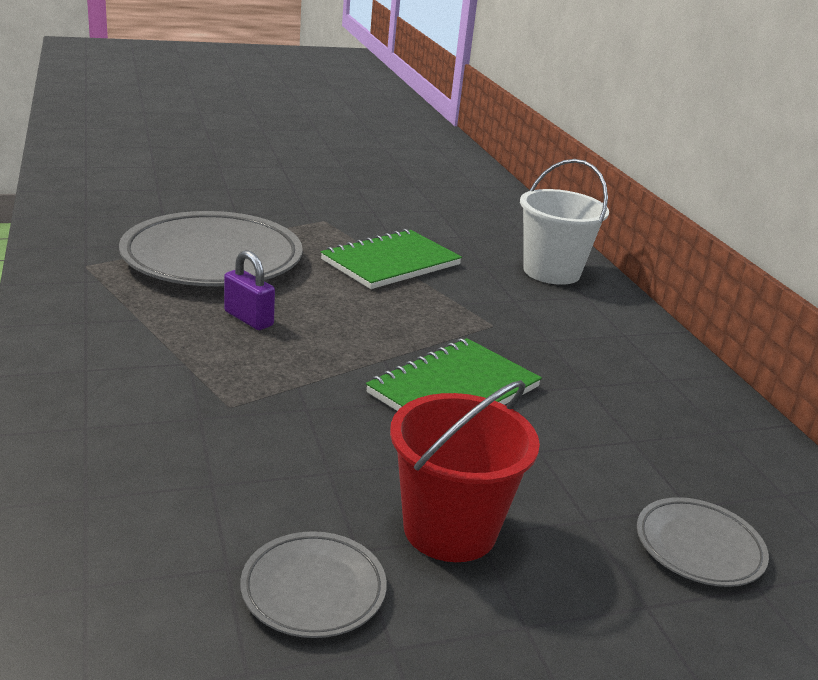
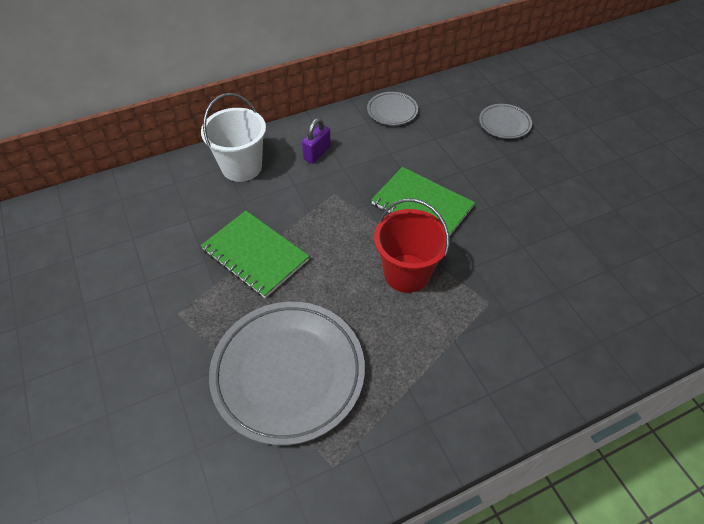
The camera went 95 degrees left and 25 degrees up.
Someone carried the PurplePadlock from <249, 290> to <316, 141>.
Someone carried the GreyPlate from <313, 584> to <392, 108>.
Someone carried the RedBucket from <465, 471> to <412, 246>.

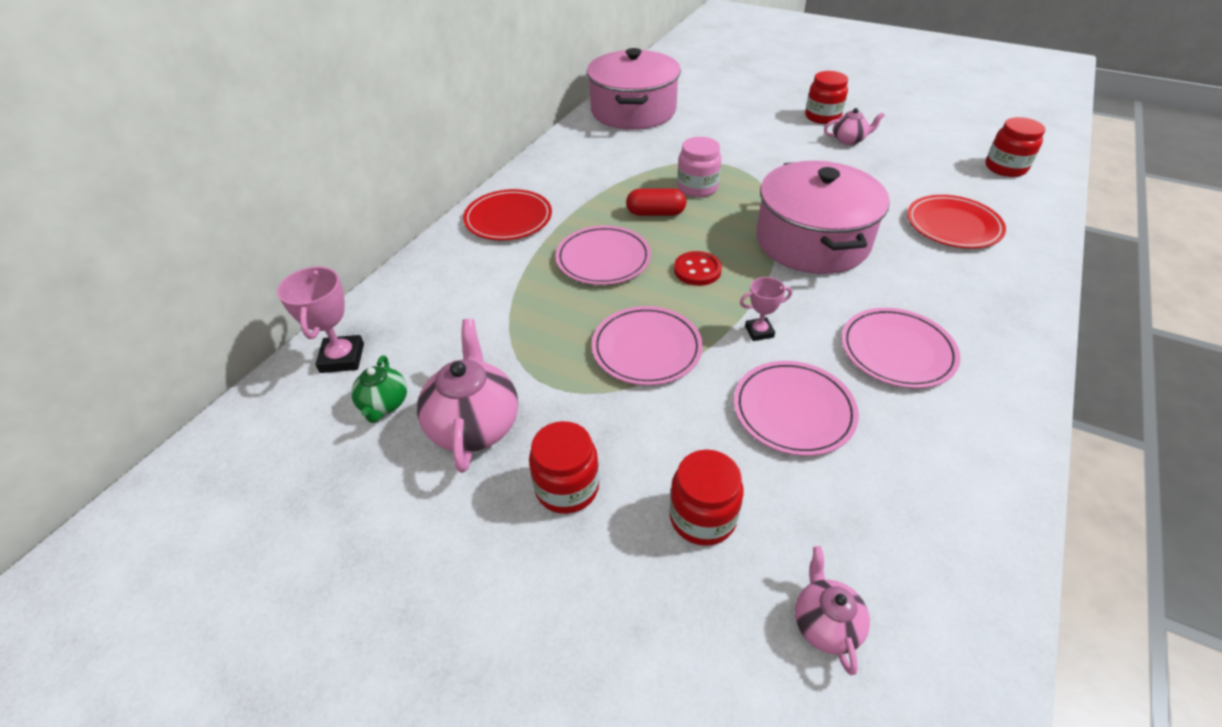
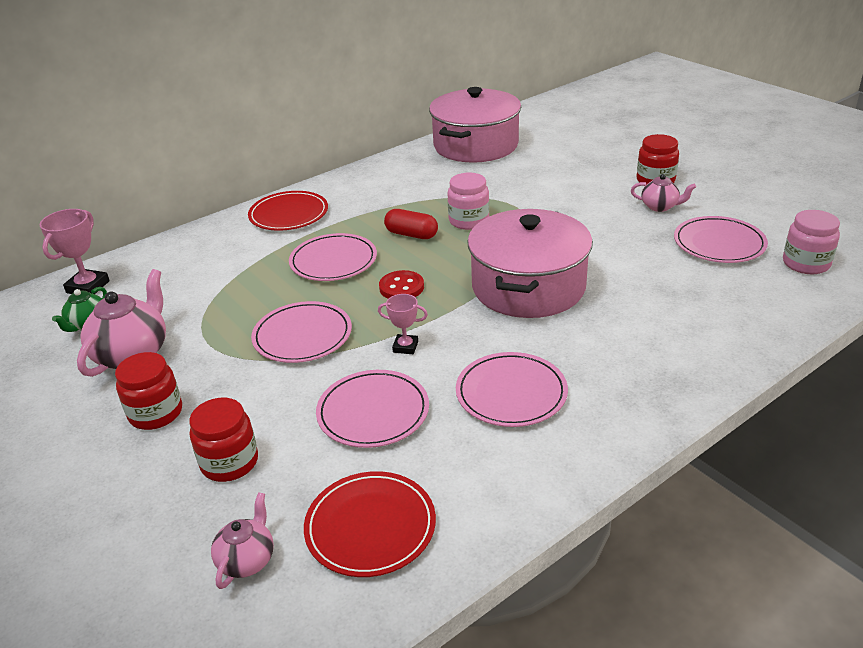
The camera went 25 degrees right and 10 degrees down.
Someone carried the RedPlate from <956, 222> to <370, 524>.
Someone repainted the RedJar at <1015, 147>, which became the PinkJar at <811, 242>.
Someone put down the PinkPlate at <721, 239>.

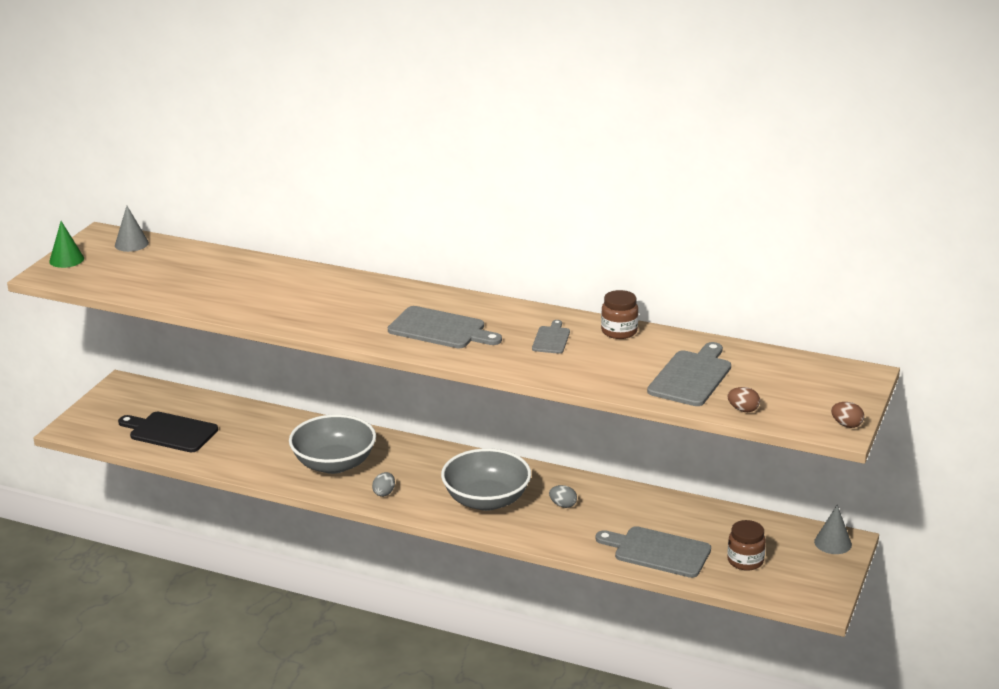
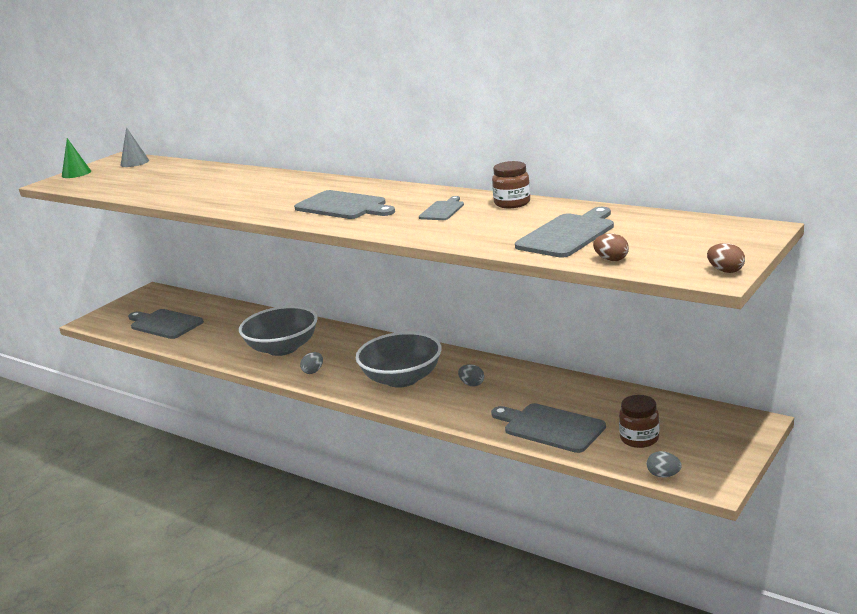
The camera went 15 degrees right and 5 degrees down.
Someone repainted the BlackCuttingBoard at <168, 432>, which became the GreyCuttingBoard at <166, 324>.
Someone took away the GreyCone at <833, 529>.
Someone put down the GreyEgg at <664, 464>.

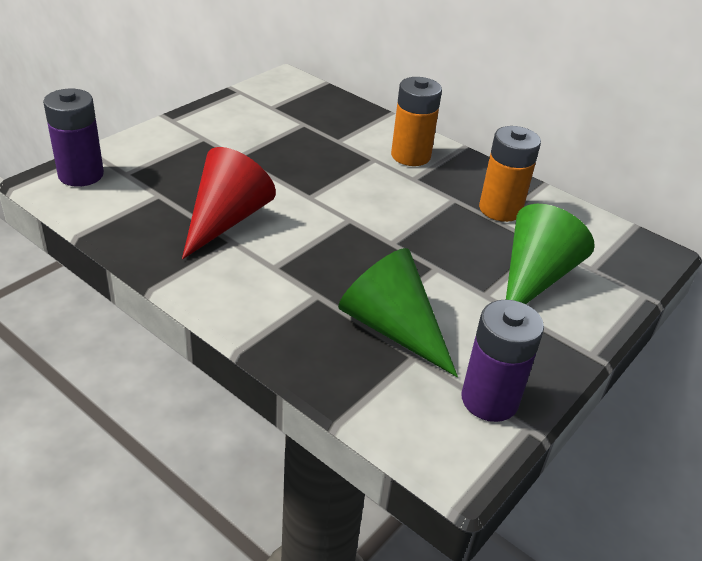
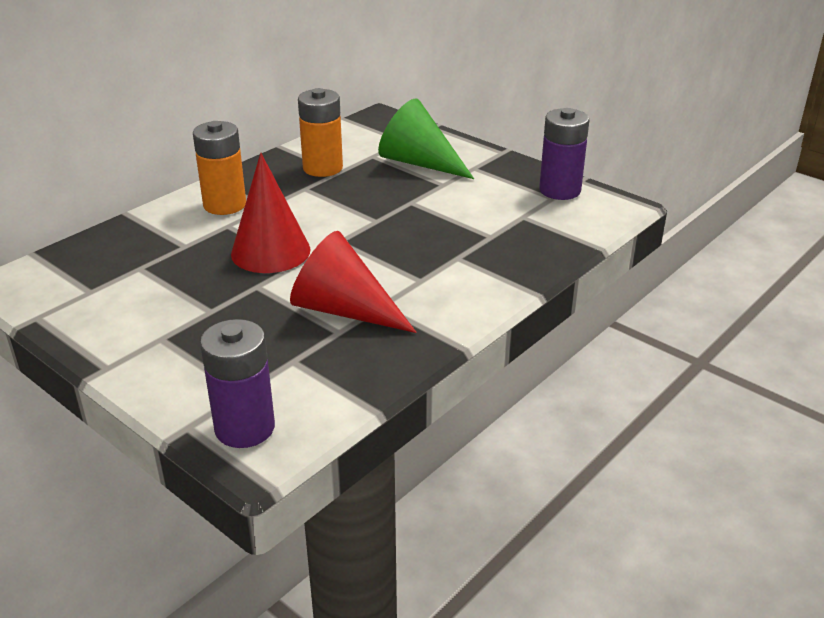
The camera went 85 degrees left and 5 degrees down.
Someone took away the GreenCone at <398, 312>.
Someone put down the RedCone at <270, 213>.

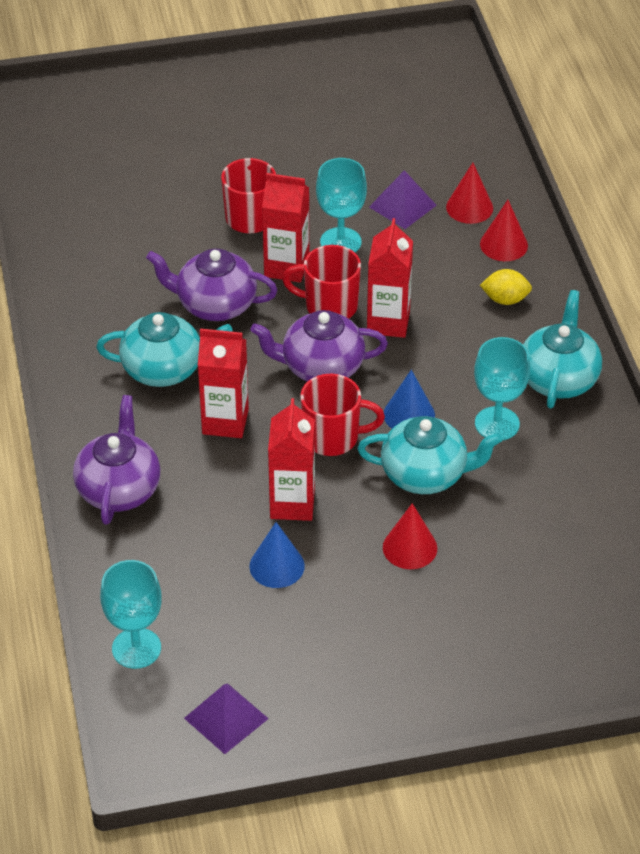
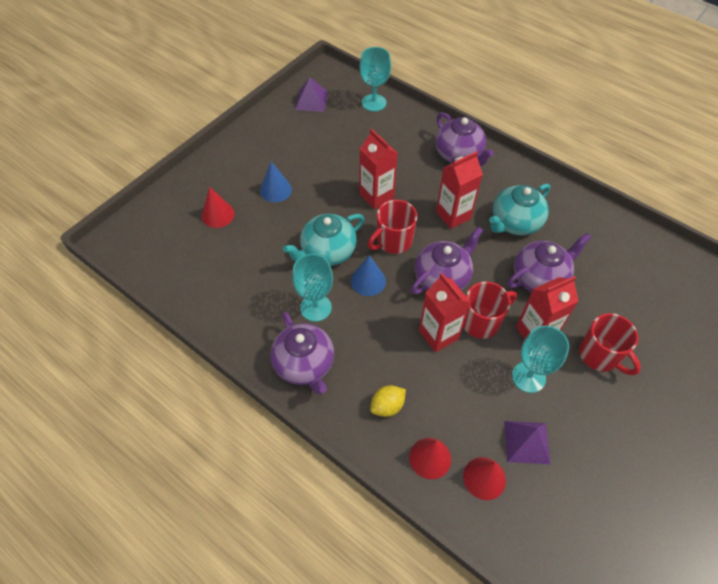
The camera went 140 degrees right and 10 degrees up.
Someone carried the BlueCone from <277, 555> to <276, 182>.
Someone carried the RedCone from <410, 536> to <218, 207>.
Someone repainted the TurquoiseTeapot at <562, 349>, which became the PurpleTeapot at <302, 352>.

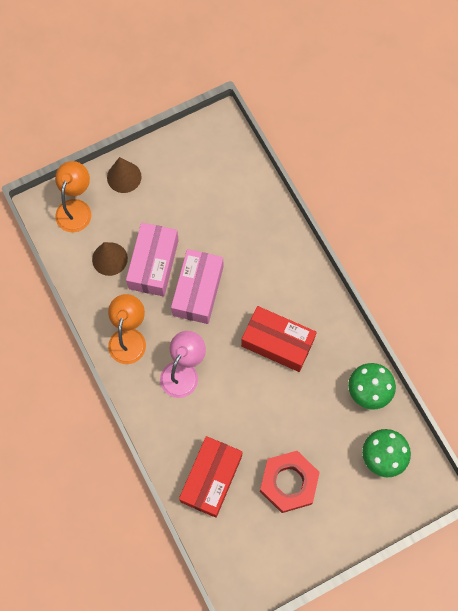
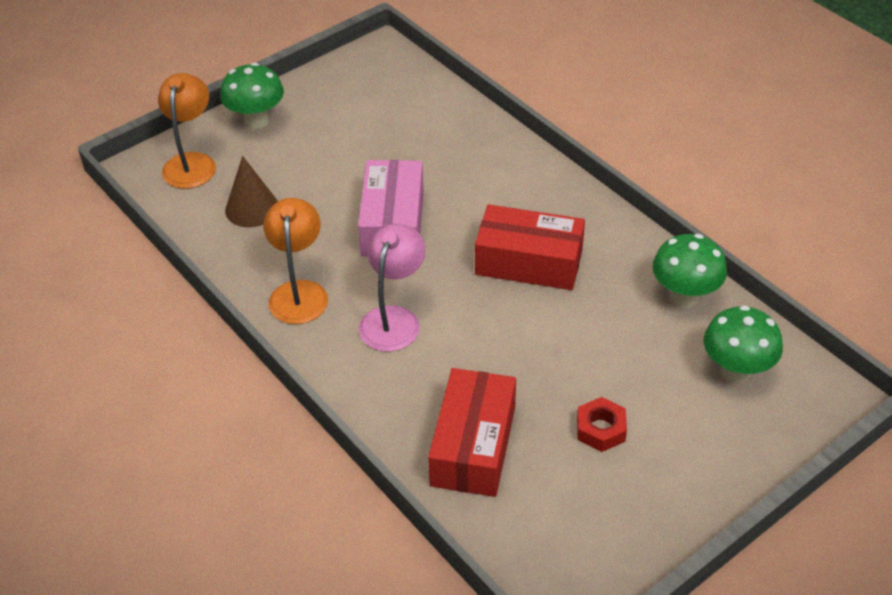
The camera went 10 degrees left and 25 degrees down.
Someone swapped the BrownCone at <124, 175> for the GreenMushroom at <252, 96>.
Someone took away the PinkBox at <152, 260>.
Someone scaled the RedNut at <290, 482> by 0.54.

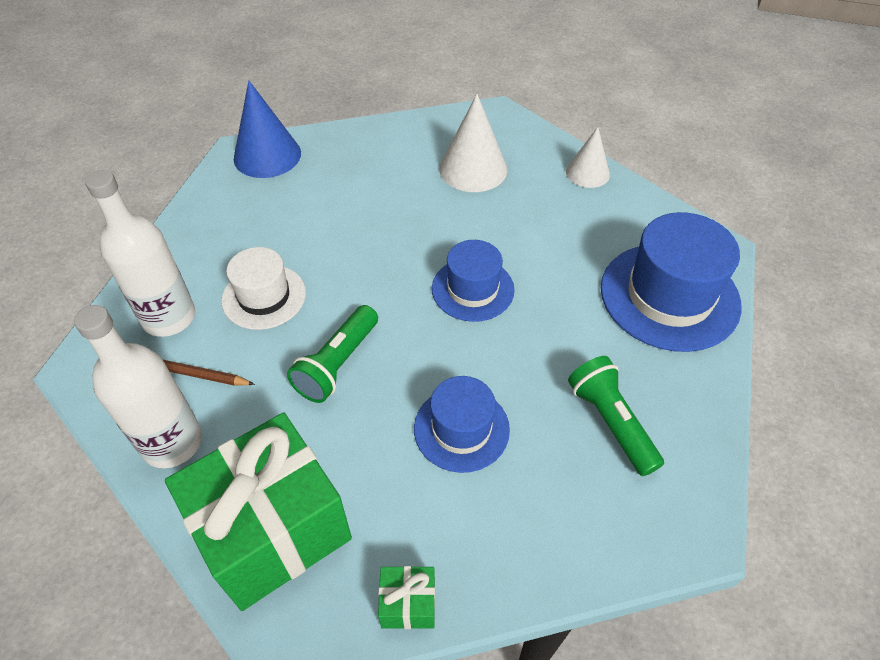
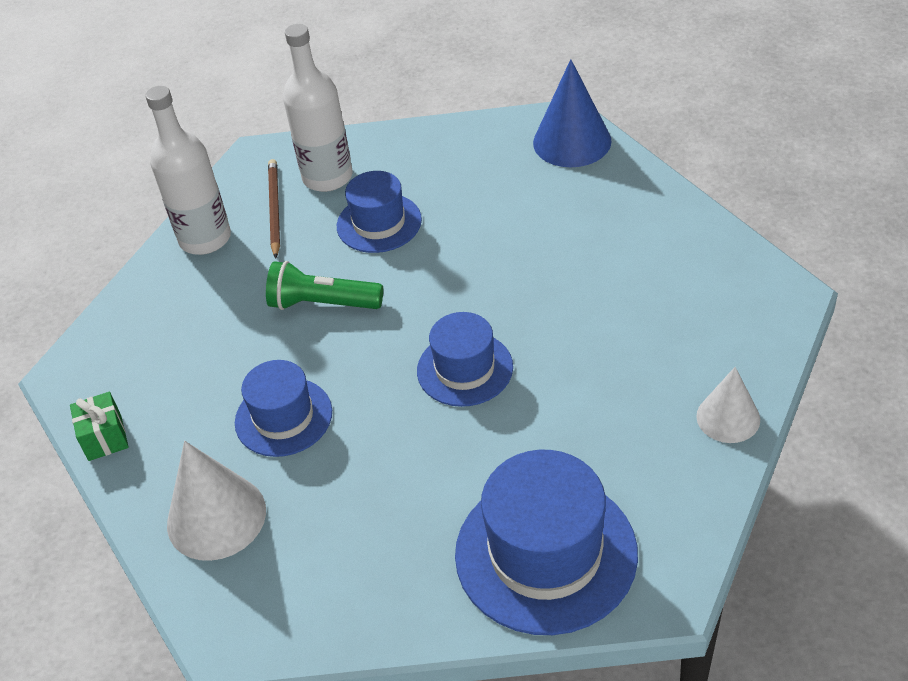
The camera went 75 degrees right and 5 degrees down.
Someone took away the GreenGift at <258, 511>.
Someone repainted the WhiteHat at <263, 288>, which became the BlueHat at <379, 212>.
Someone carried the WhiteCone from <473, 143> to <216, 501>.
Someone took away the GreenFlashlight at <616, 416>.

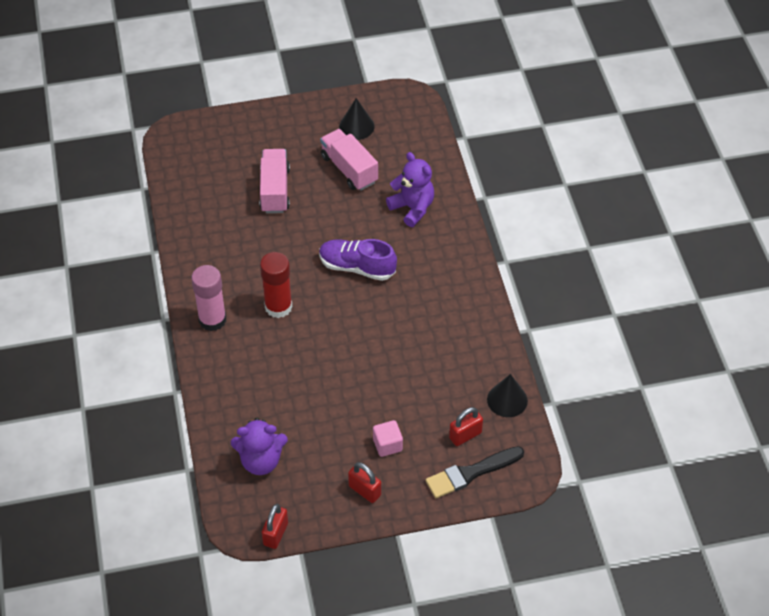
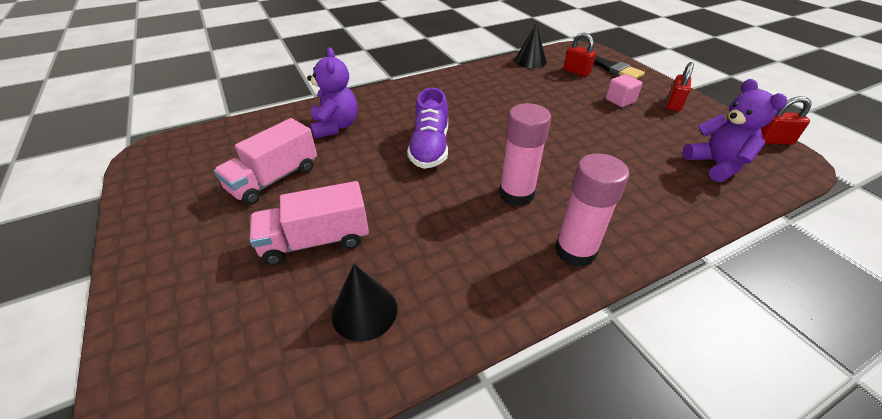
The camera went 105 degrees left and 10 degrees down.
Someone repainted the RedGlueStick at <276, 285>, which became the PinkGlueStick at <525, 154>.
Someone carried the BlackCone from <357, 119> to <364, 303>.
Someone rotated the PurpleTeddyBear at <410, 189> by 135 degrees clockwise.

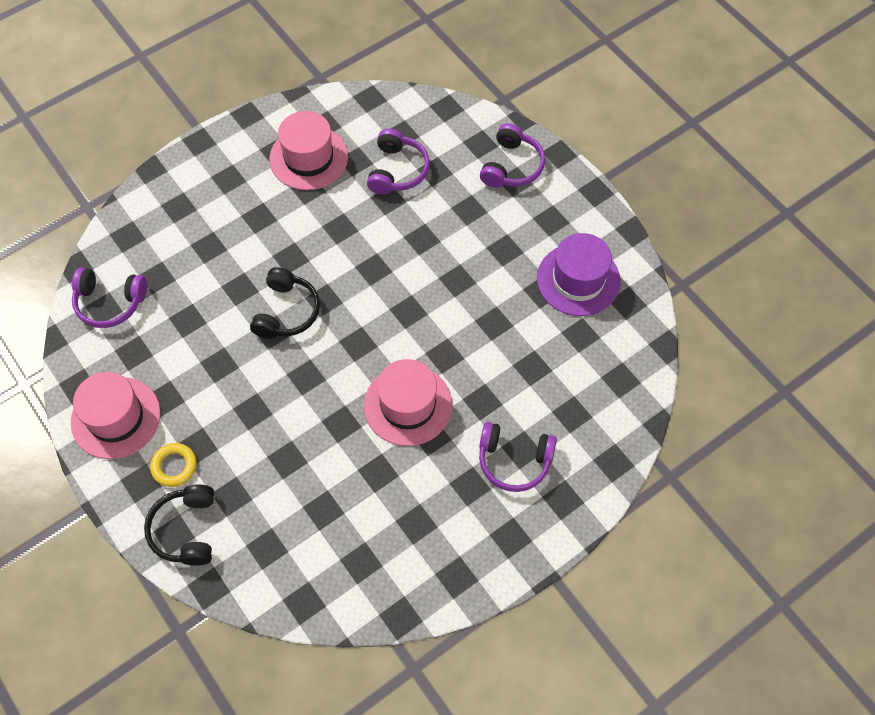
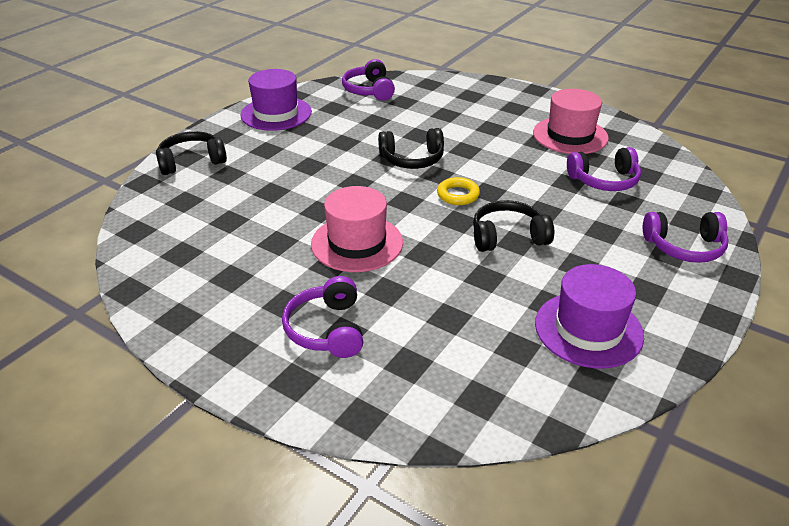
The camera went 70 degrees right and 25 degrees down.
Someone repainted the PinkHat at <116, 415>, which became the PurpleHat at <276, 100>.
Someone carried the YellowRing from <173, 465> to <458, 191>.
Someone put down the BlackHeadphones at <513, 226>.

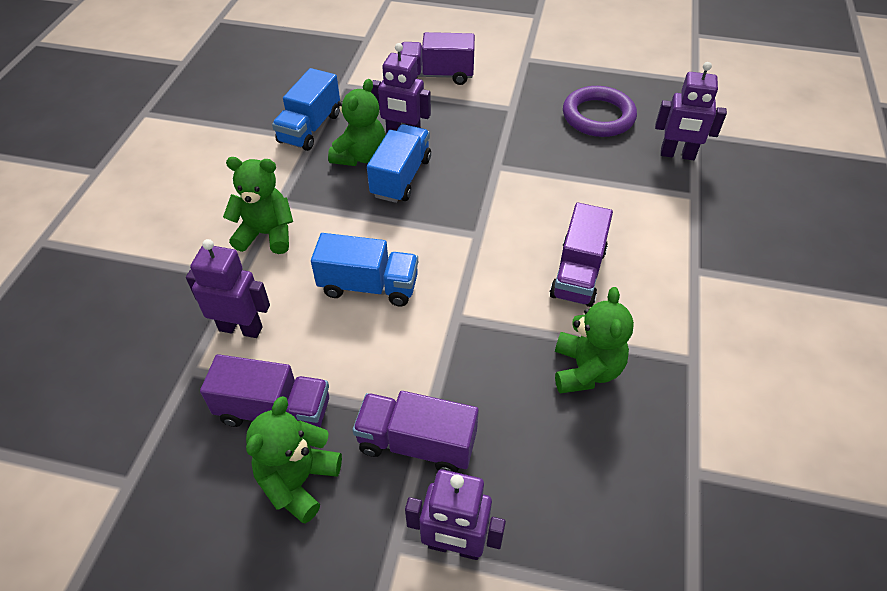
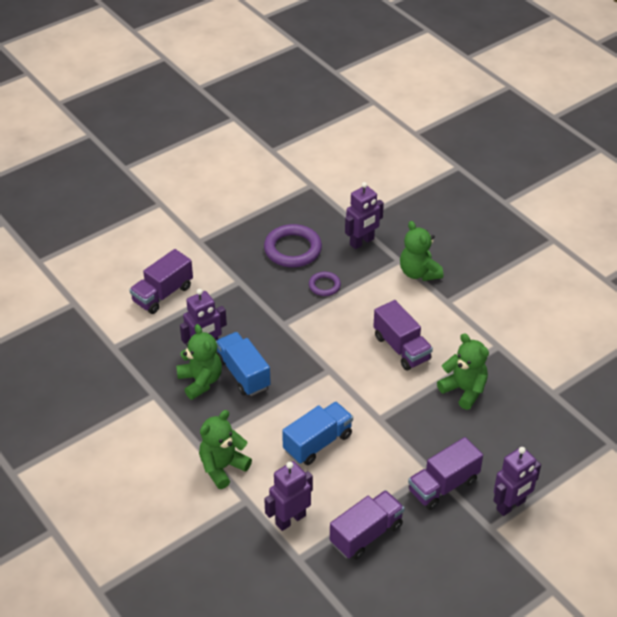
The camera went 50 degrees left and 5 degrees down.
Someone carried the GreenTeddyBear from <294, 459> to <421, 251>.
Someone took away the BlueTruck at <306, 109>.
Someone put down the PurpleRing at <325, 284>.

